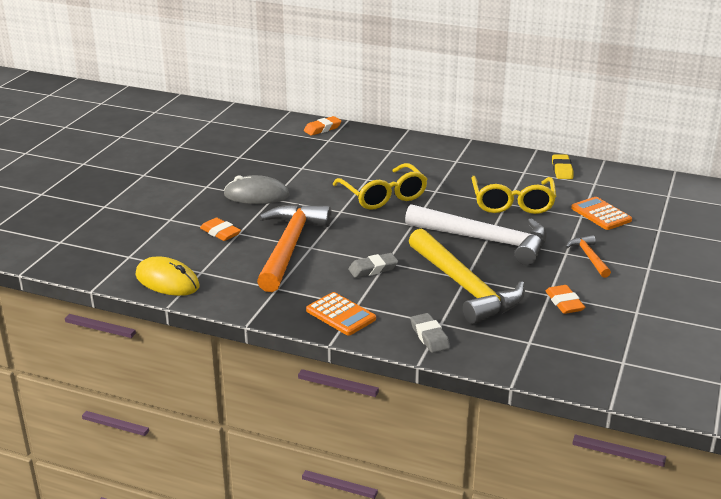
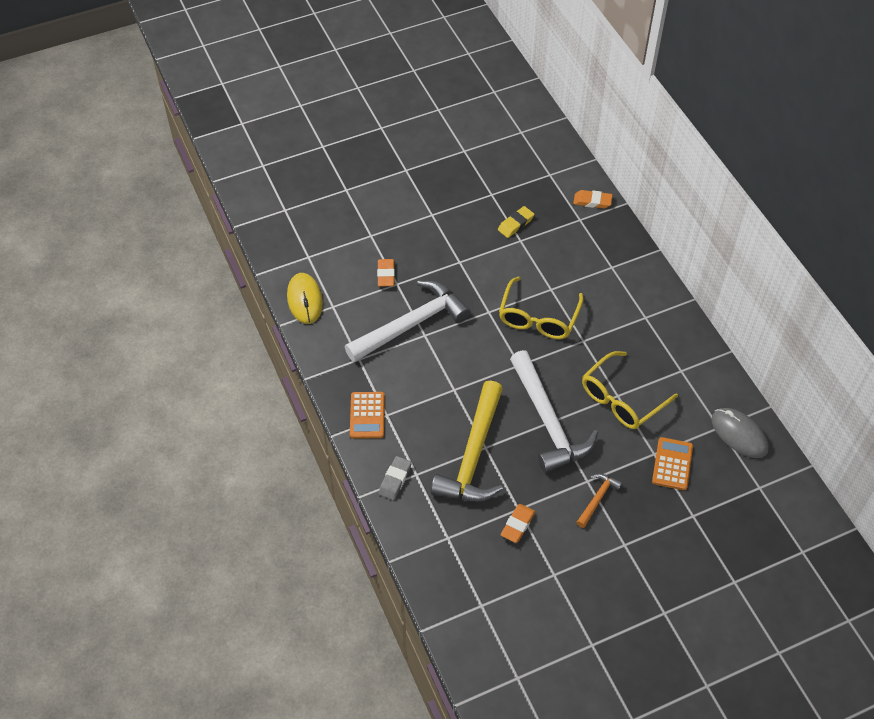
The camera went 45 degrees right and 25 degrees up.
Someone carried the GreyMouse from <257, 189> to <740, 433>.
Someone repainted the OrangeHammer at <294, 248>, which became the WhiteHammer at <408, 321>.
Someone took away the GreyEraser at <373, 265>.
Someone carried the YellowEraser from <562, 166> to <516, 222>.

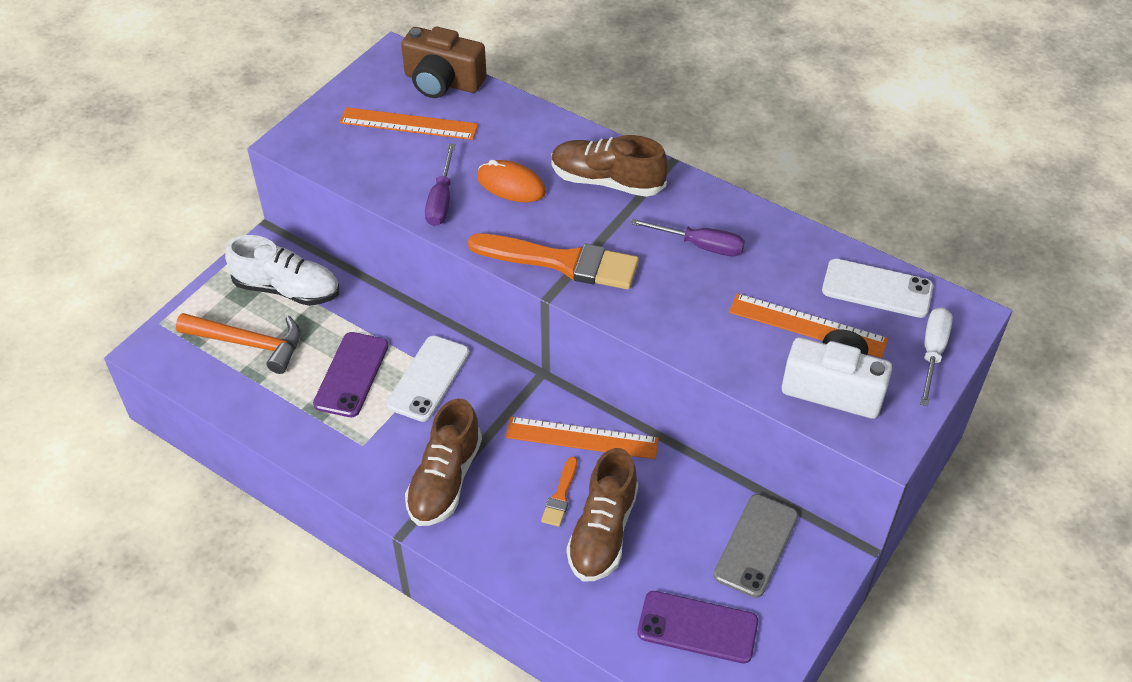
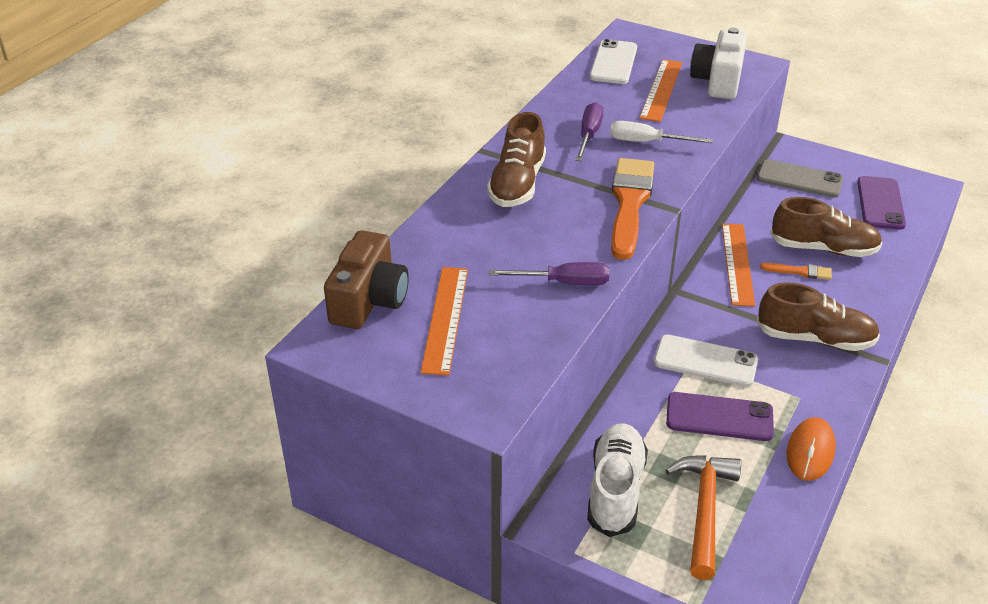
The camera went 95 degrees left and 10 degrees down.
Someone carried the OrangeMouse from <511, 181> to <811, 449>.
Someone carried the WhiteScrewdriver from <936, 356> to <661, 132>.

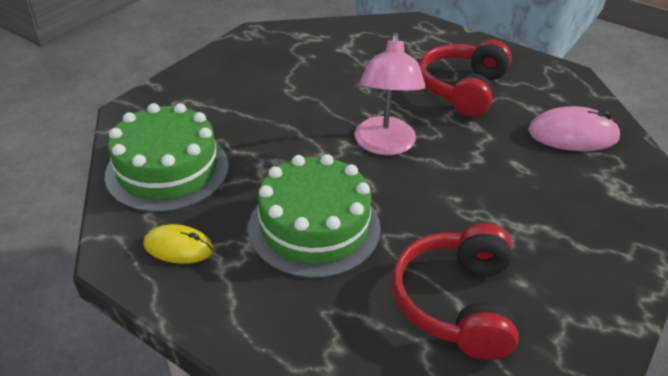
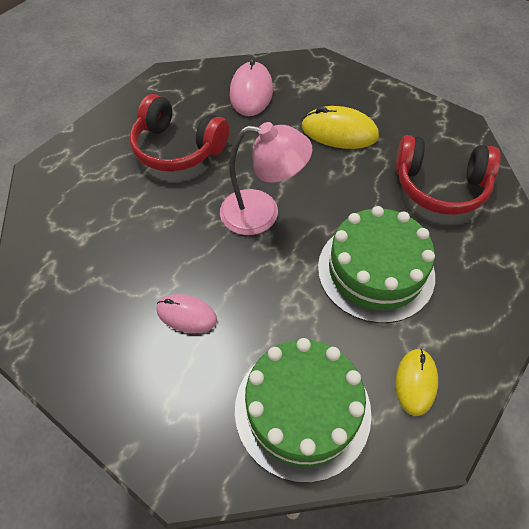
The camera went 85 degrees left and 15 degrees up.
Someone put down the PinkMouse at <186, 313>.
Someone put down the YellowMouse at <340, 127>.

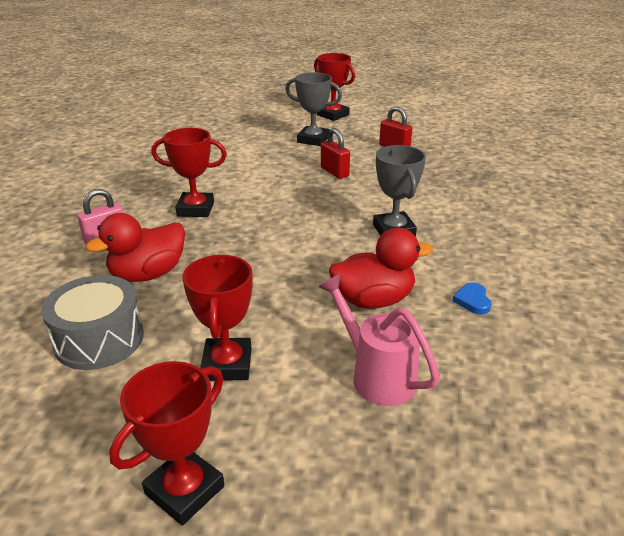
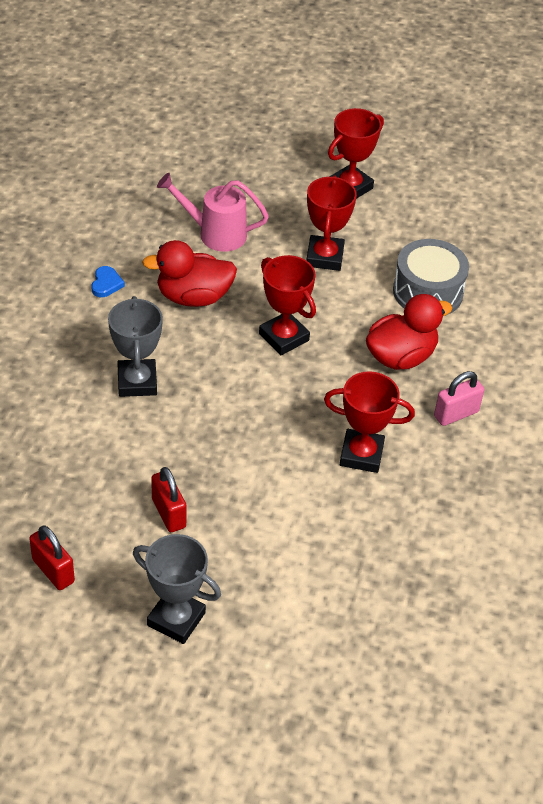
The camera went 175 degrees left and 15 degrees up.
Someone carried the RedTrophy from <334, 87> to <287, 305>.
Someone rotated the PinkWateringCan at <379, 340> by 135 degrees clockwise.

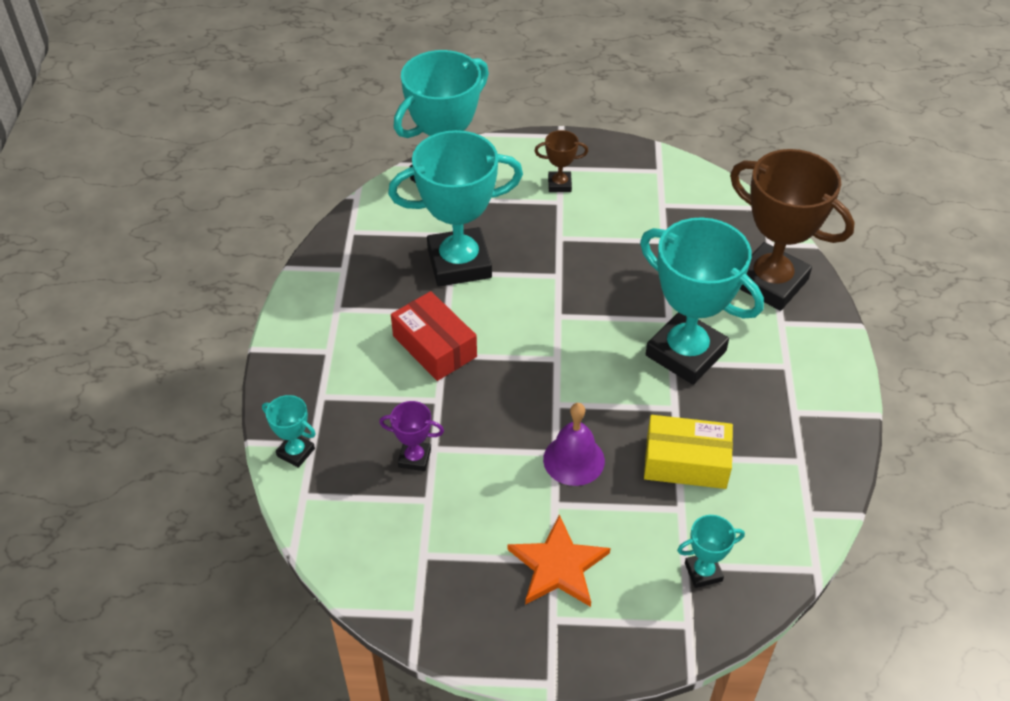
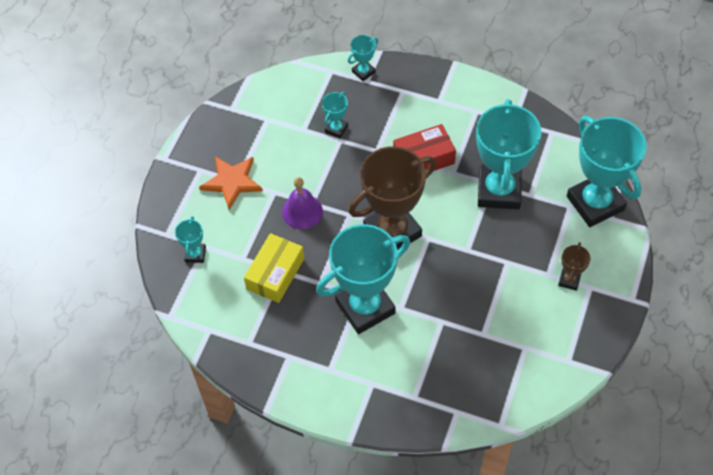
The camera went 110 degrees right and 10 degrees up.
Someone repainted the PurpleTrophy at <411, 436>, which became the TurquoiseTrophy at <335, 115>.
Someone carried the BrownTrophy from <792, 230> to <392, 198>.

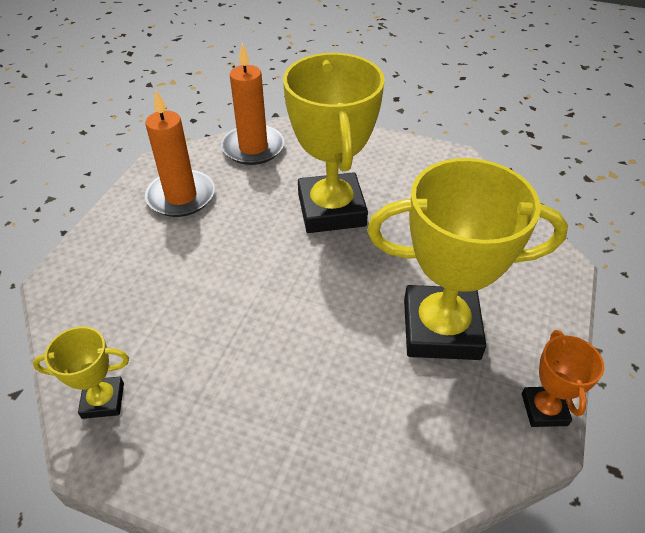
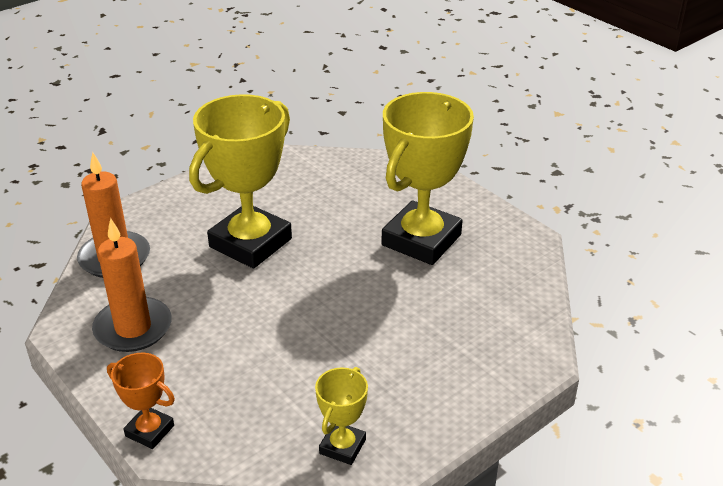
The camera went 60 degrees left and 10 degrees down.
Someone rotated the YellowTrophy at <334, 143> by 75 degrees counterclockwise.
Someone carried the OrangeTrophy from <563, 378> to <141, 401>.

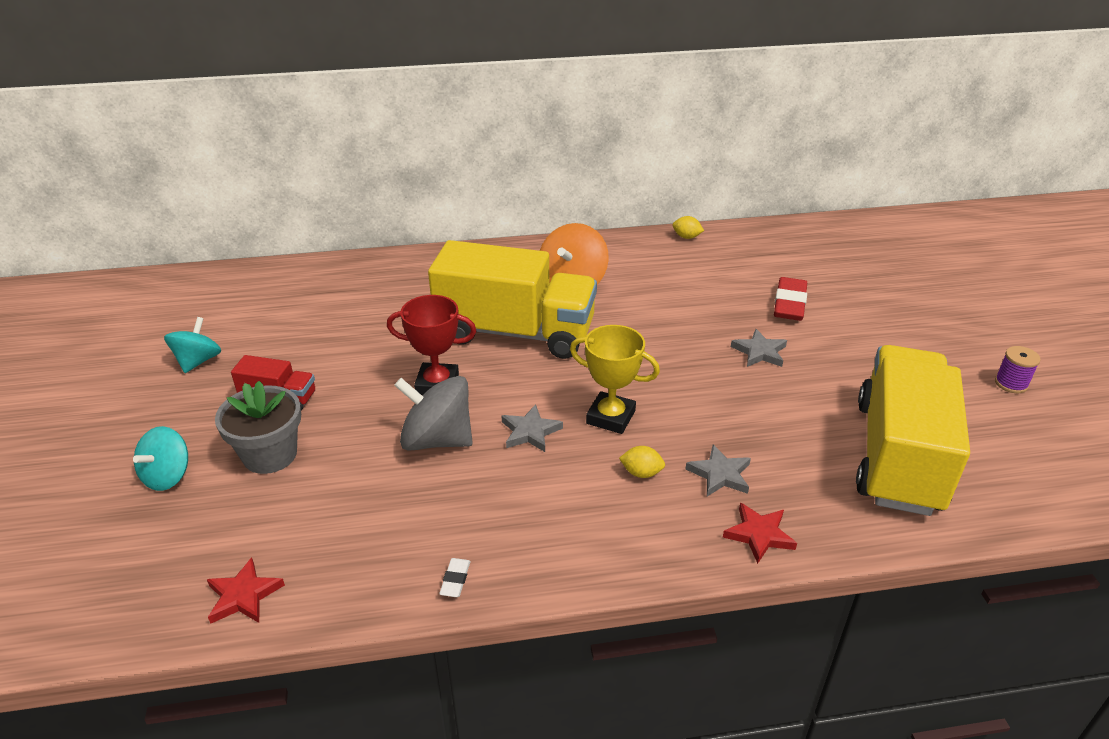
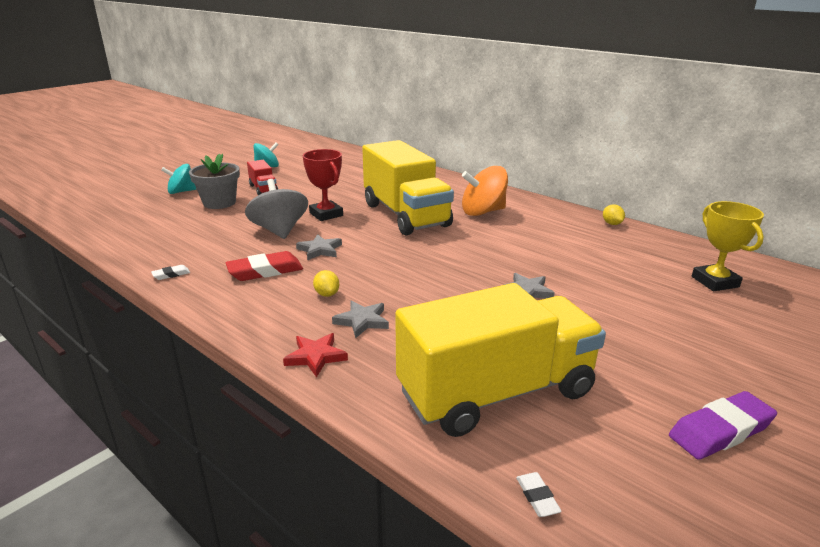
The camera went 50 degrees right and 10 degrees down.
Someone took away the RedStar at <246, 591>.
Someone carried the YellowTrophy from <615, 379> to <728, 246>.
Someone carried the RedEraser from <790, 299> to <264, 266>.
Someone swapped the PurpleSpool at <1018, 369> for the PurpleEraser at <723, 425>.
Someone put down the WhiteEraser at <539, 494>.

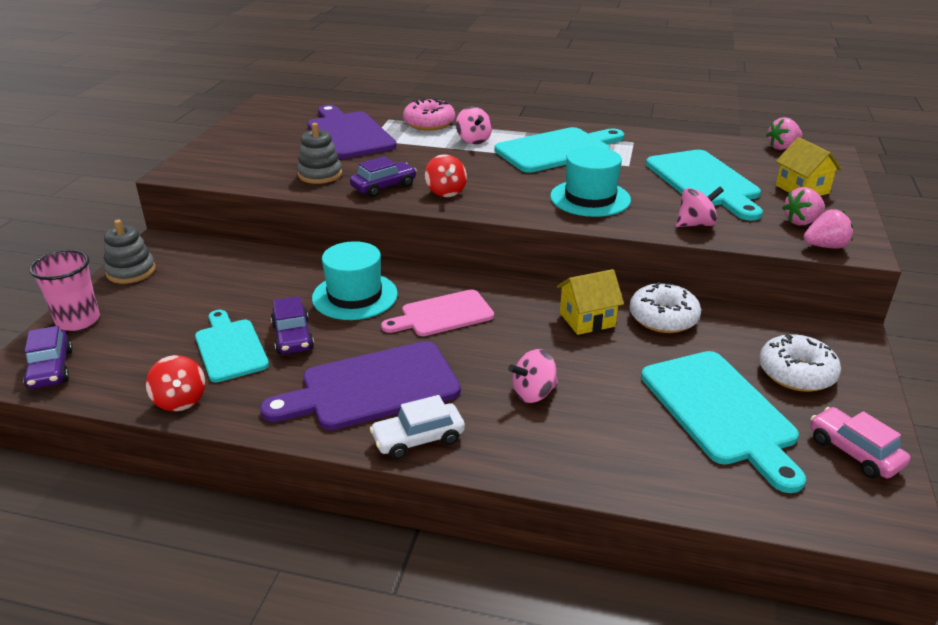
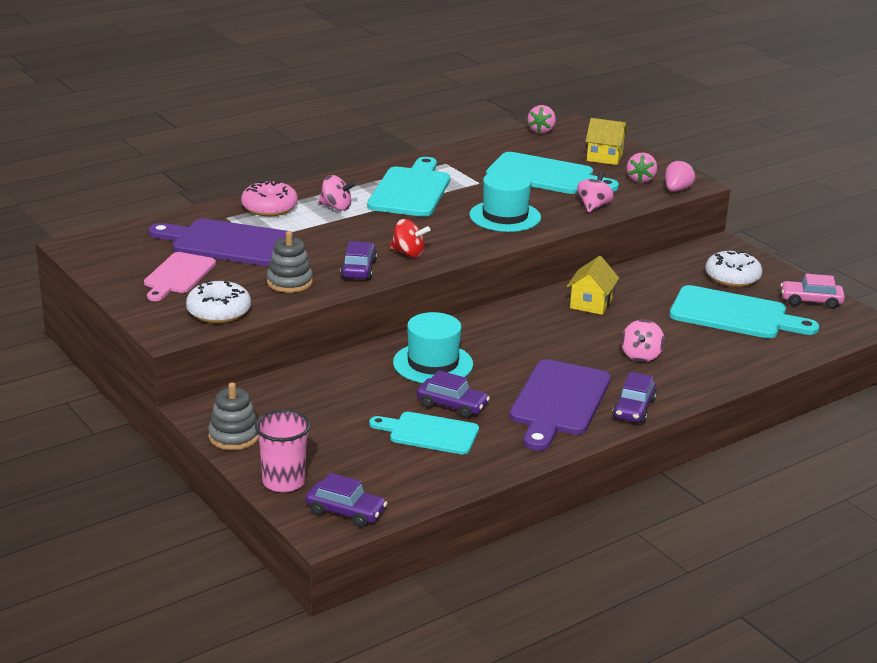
The camera went 50 degrees left and 5 degrees down.
Someone took away the RedSpinningTop at <175, 383>.
Someone repainted the WhiteCar at <417, 427>, which became the PurpleCar at <634, 397>.
Someone carried the PinkCuttingBoard from <437, 312> to <180, 276>.
Someone carried the WhiteDonut from <665, 307> to <218, 301>.

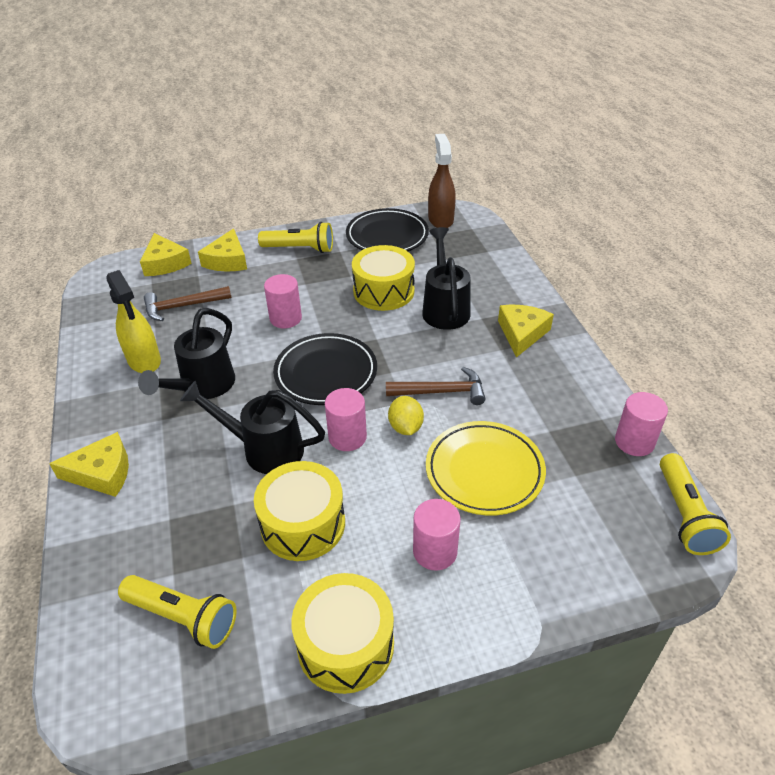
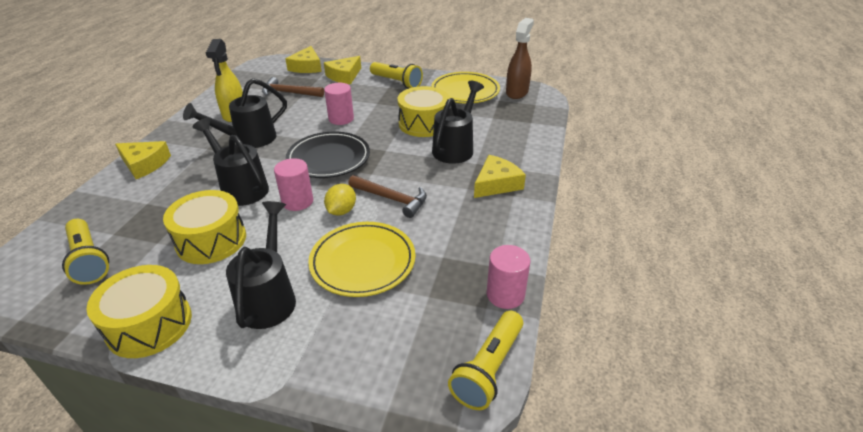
The camera went 30 degrees right and 5 degrees down.
Someone repainted the BlackPlate at <387, 229>, which became the YellowPlate at <465, 88>.
Someone swapped the PinkCylinder at <437, 535> for the BlackWateringCan at <261, 265>.

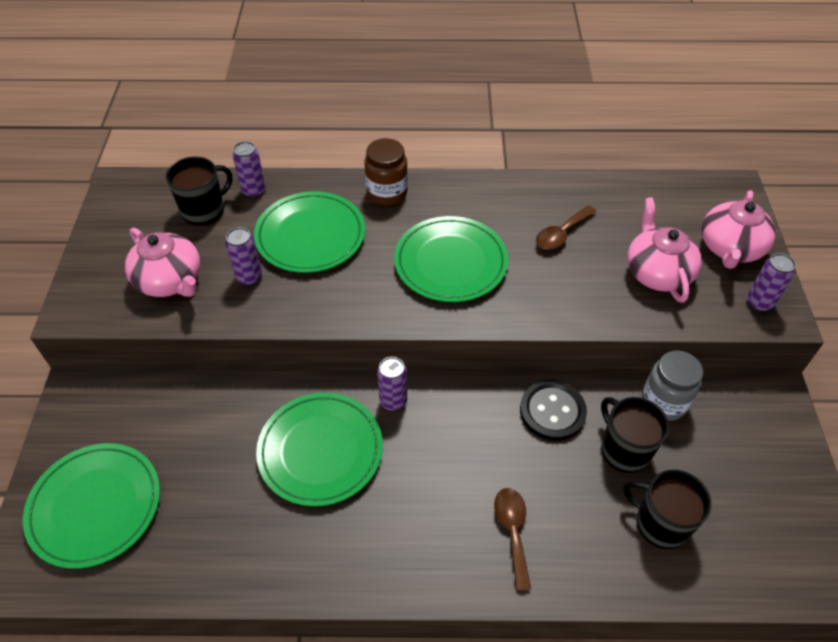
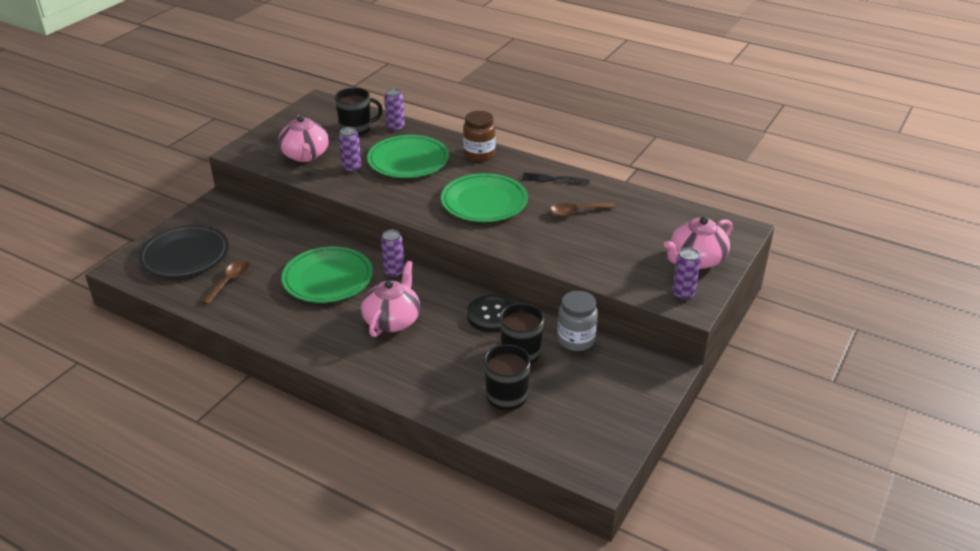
The camera went 30 degrees right and 15 degrees down.
Someone repainted the GreenPlate at <91, 506>, which became the BlackPlate at <183, 251>.
Someone carried the BrownSpoon from <512, 539> to <225, 282>.
Someone carried the PinkTeapot from <664, 250> to <390, 299>.
Someone put down the BlackFork at <556, 178>.

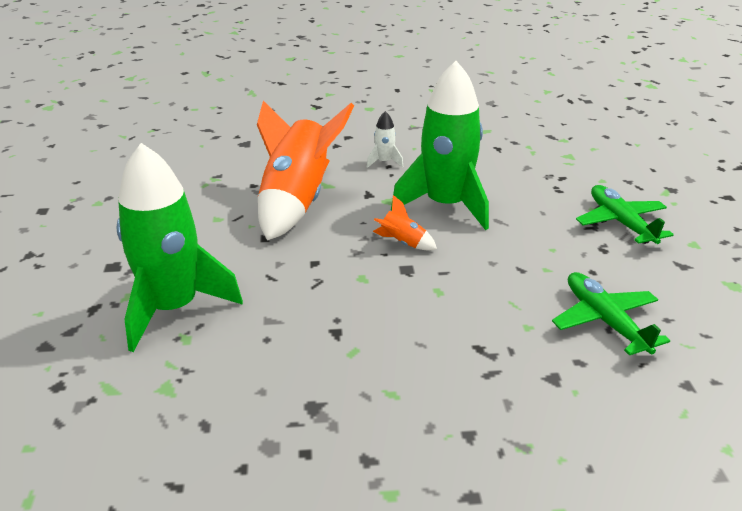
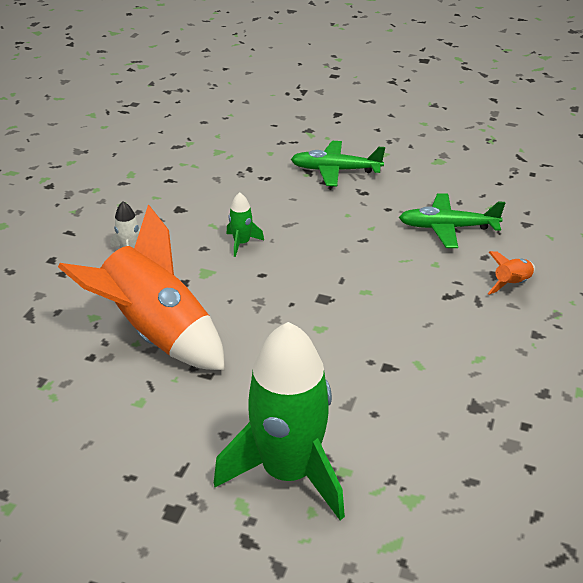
The camera went 65 degrees left and 5 degrees up.
Someone carried the OrangeRocket from <405, 223> to <511, 273>.
Someone scaled the GreenRocket at <440, 145> by 0.41.

